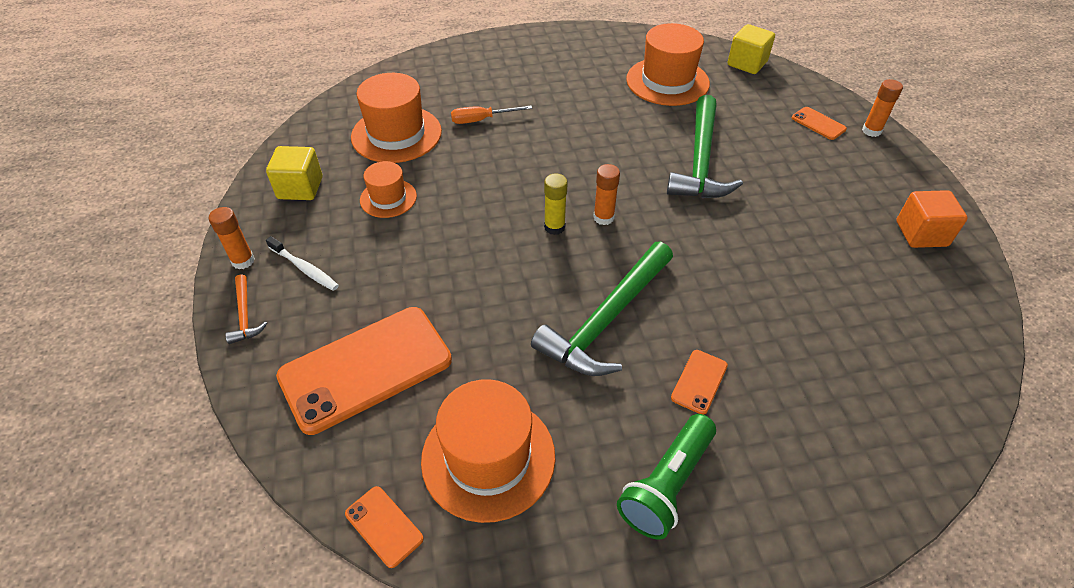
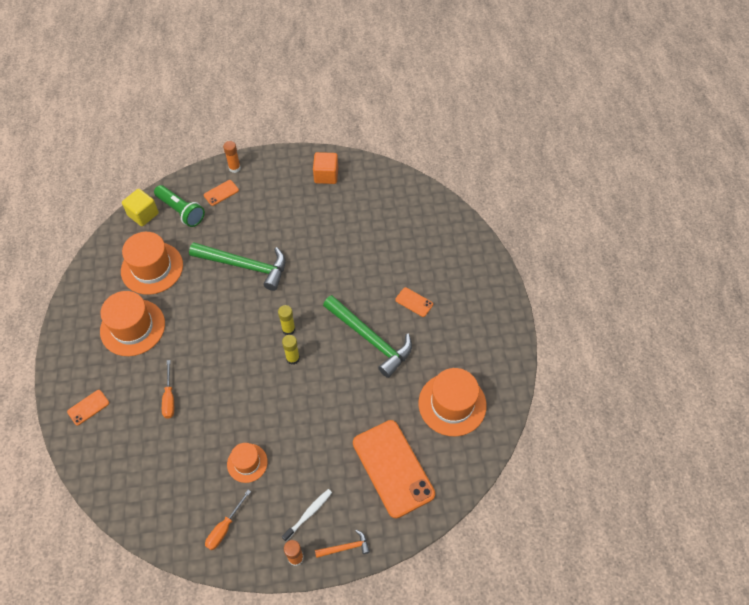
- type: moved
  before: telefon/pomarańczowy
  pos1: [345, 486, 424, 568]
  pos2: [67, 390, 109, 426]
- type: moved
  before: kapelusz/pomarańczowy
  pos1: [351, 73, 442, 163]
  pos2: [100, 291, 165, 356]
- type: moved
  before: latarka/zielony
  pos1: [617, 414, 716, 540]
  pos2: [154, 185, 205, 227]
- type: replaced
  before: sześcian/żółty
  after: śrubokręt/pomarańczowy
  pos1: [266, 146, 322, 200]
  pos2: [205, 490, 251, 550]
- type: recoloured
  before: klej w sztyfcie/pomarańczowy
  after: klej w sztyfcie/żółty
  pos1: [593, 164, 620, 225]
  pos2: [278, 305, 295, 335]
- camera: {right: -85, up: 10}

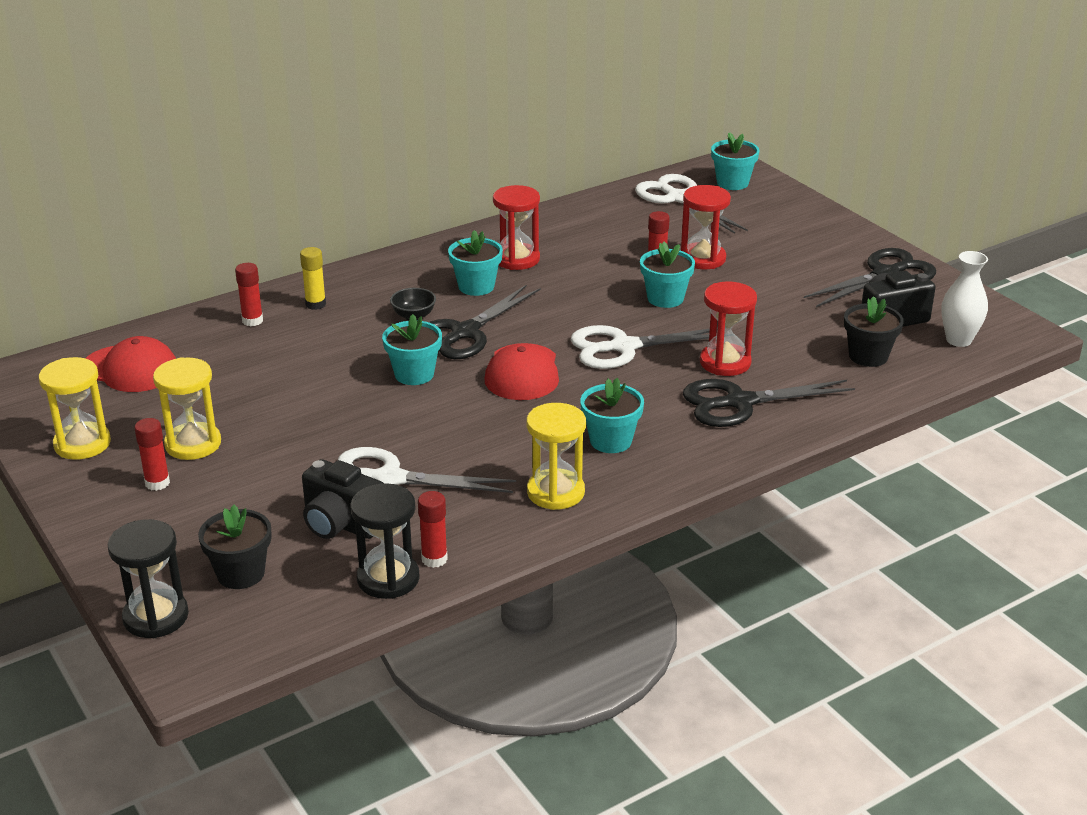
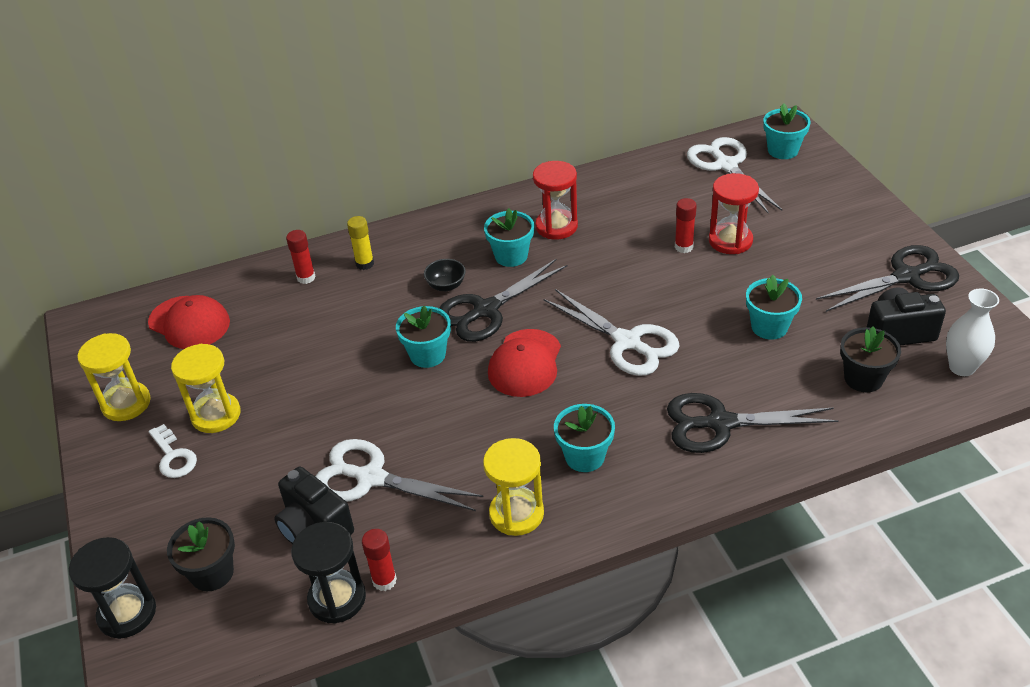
- type: replaced
  before: klej w sztyfcie/czerwony
  after: klucz/biały
  pos1: [134, 418, 170, 491]
  pos2: [149, 424, 197, 478]
- type: turned
  before: nożyczki/biały
  pos1: [571, 325, 718, 369]
  pos2: [544, 289, 679, 376]
  turn: -135
- type: moved
  before: doniczka/turkusowy
  pos1: [640, 242, 695, 308]
  pos2: [746, 275, 802, 340]
- type: removed
  before: klepsydra/czerwony
  pos1: [700, 282, 757, 376]
- camera: {right: 15, up: 10}

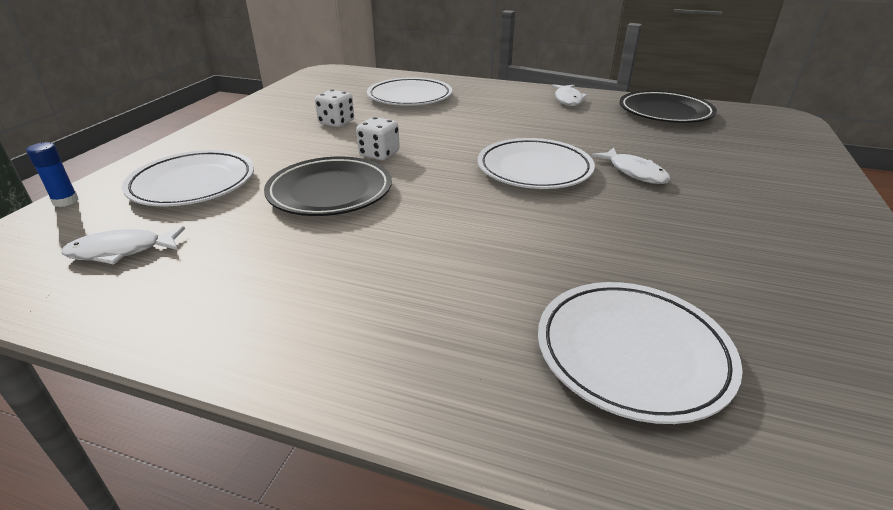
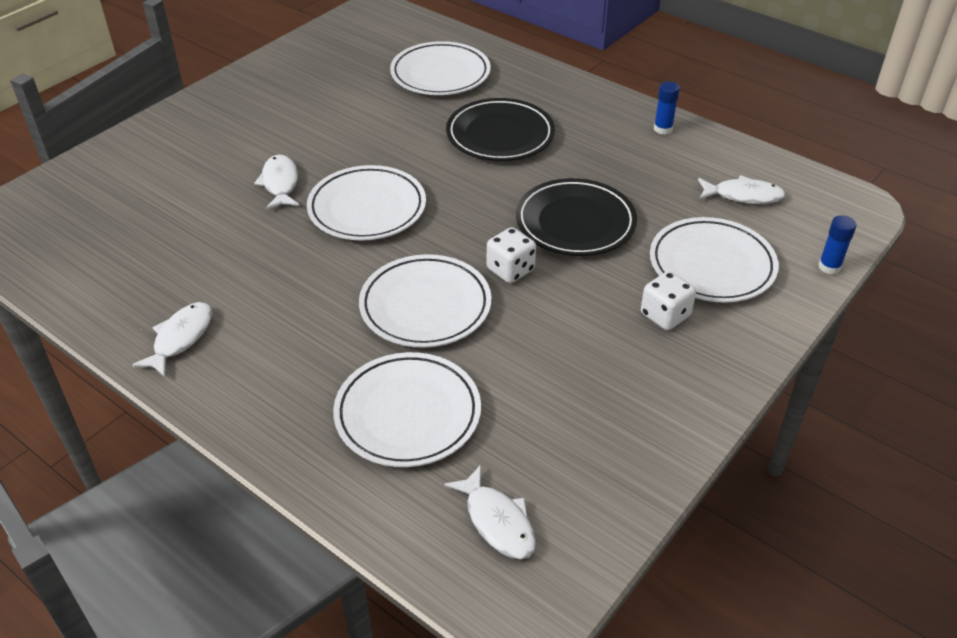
- type: added
  after: talerz/biały
  pos2: [359, 254, 492, 348]
- type: added
  after: ryba/biały
  pos2: [444, 465, 536, 559]
- type: moved
  before: talerz/czarny
  pos1: [619, 90, 717, 123]
  pos2: [446, 98, 555, 161]
- type: moved
  before: kostka do gry/biały
  pos1: [315, 90, 354, 127]
  pos2: [641, 271, 696, 330]
- type: added
  after: klej w sztyfcie/niebieski
  pos2: [654, 81, 680, 135]
- camera: {right: -160, up: 10}

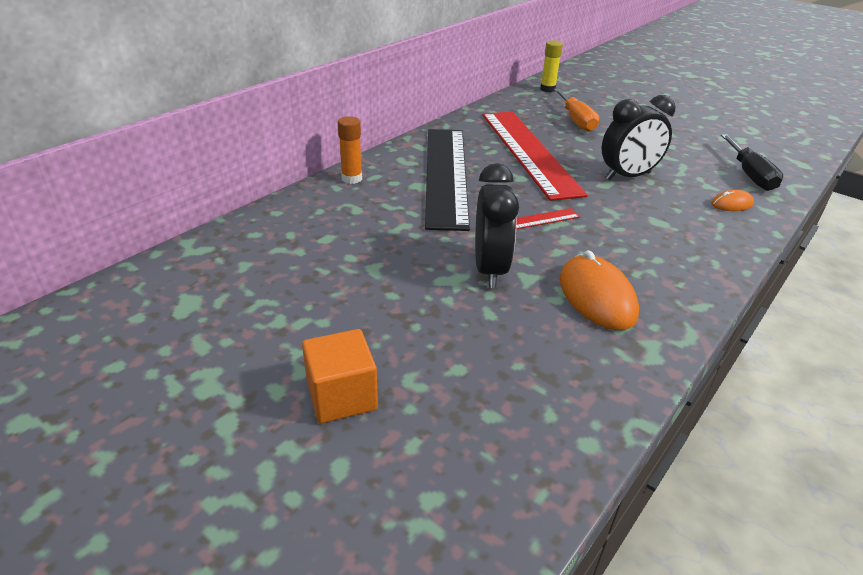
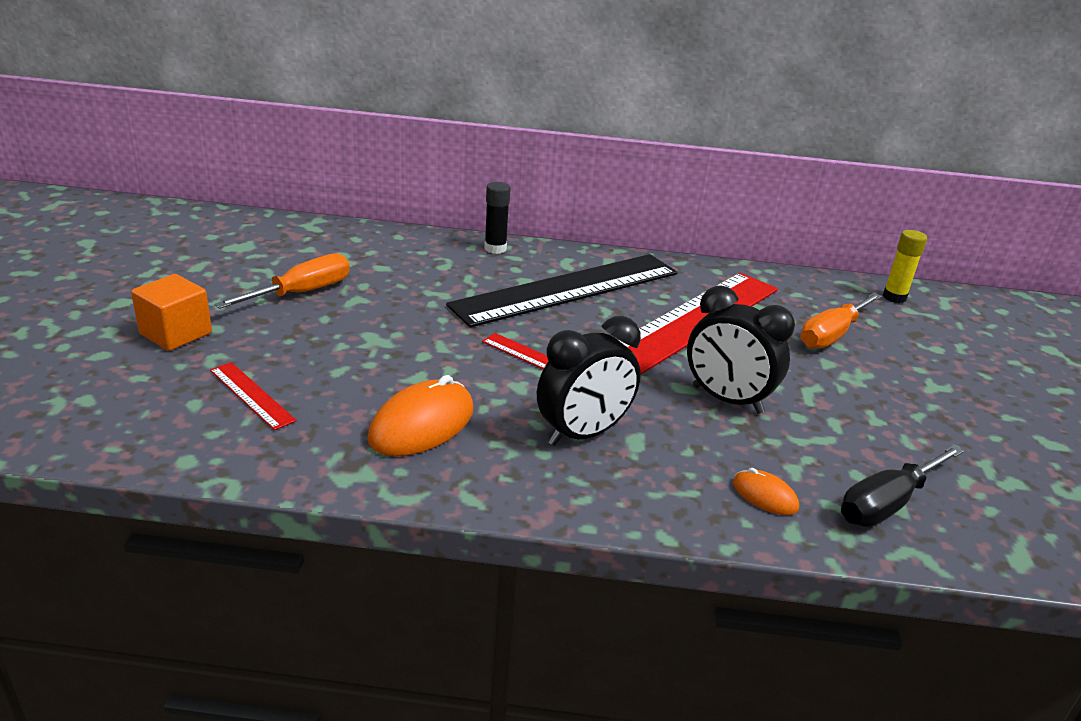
- type: added
  after: linijka/czerwony
  pos2: [210, 362, 297, 430]
- type: added
  after: śrubokręt/pomarańczowy
  pos2: [214, 253, 350, 309]
- type: recoloured
  before: klej w sztyfcie/pomarańczowy
  after: klej w sztyfcie/czarny
  pos1: [338, 116, 362, 184]
  pos2: [484, 182, 511, 254]
- type: moved
  before: budzik/czarny
  pos1: [475, 163, 519, 288]
  pos2: [537, 316, 641, 446]
- camera: {right: 55, up: -5}

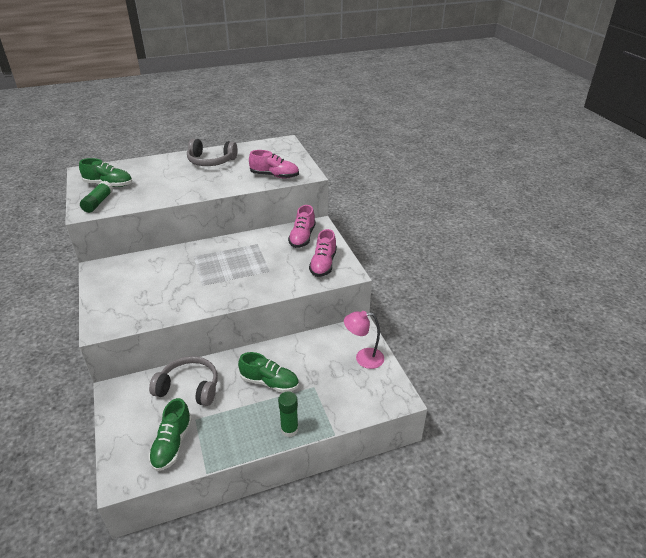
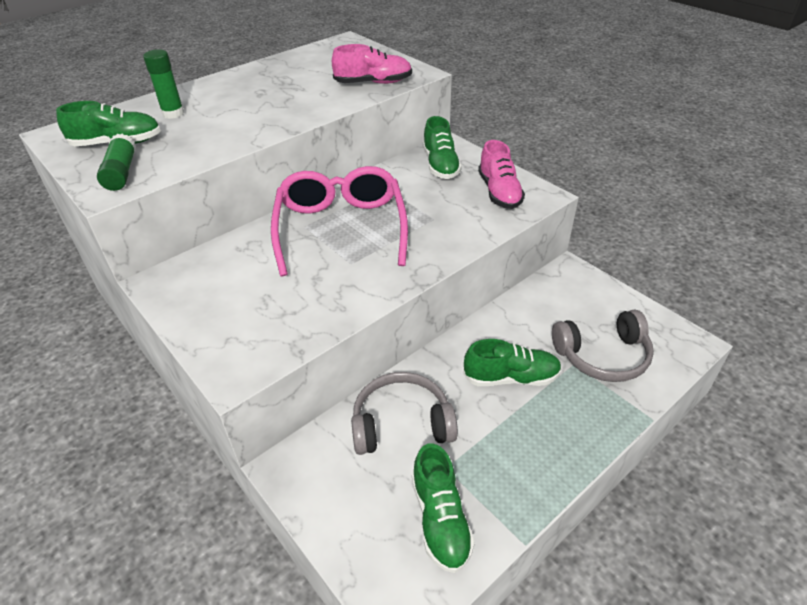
- type: moved
  before: klej w sztyfcie/zielony
  pos1: [278, 391, 298, 437]
  pos2: [143, 49, 185, 119]
- type: added
  after: okulary/różowy
  pos2: [271, 166, 408, 276]
- type: recoloured
  before: but/różowy
  after: but/zielony
  pos1: [288, 205, 316, 248]
  pos2: [423, 116, 462, 179]
- type: moved
  before: słuchawki/szary
  pos1: [187, 139, 238, 166]
  pos2: [552, 309, 654, 382]
- type: removed
  before: lampka/różowy
  pos1: [344, 311, 384, 369]
- camera: {right: -20, up: 5}

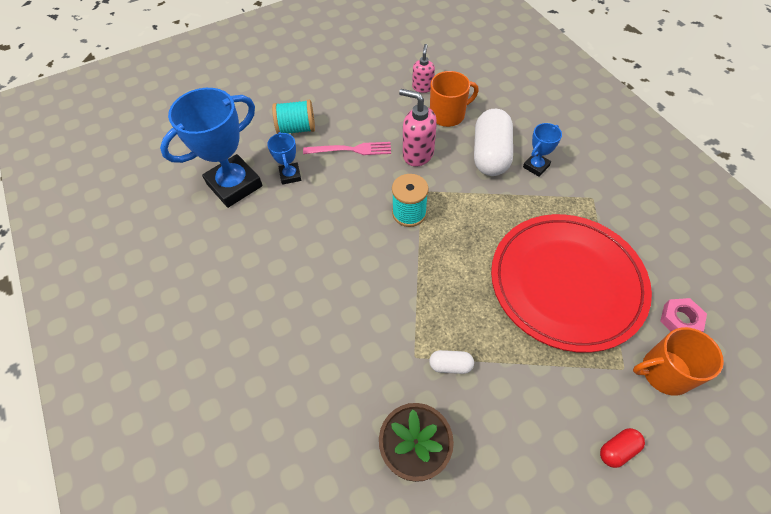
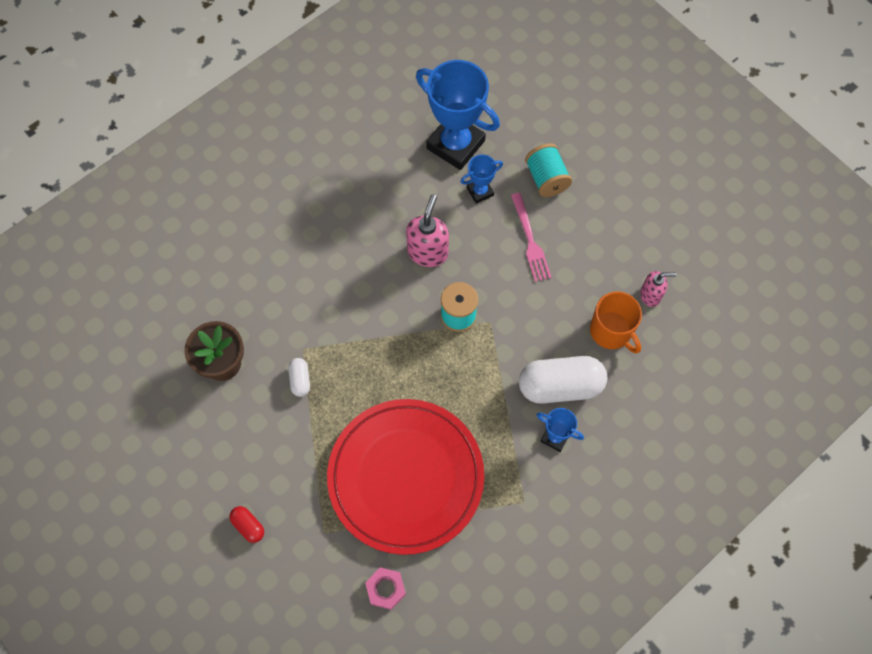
- type: moved
  before: dozownik mydła/różowy
  pos1: [399, 89, 437, 167]
  pos2: [406, 194, 449, 267]
- type: removed
  before: kubek/pomarańczowy
  pos1: [633, 327, 724, 396]
- camera: {right: 75, up: 10}

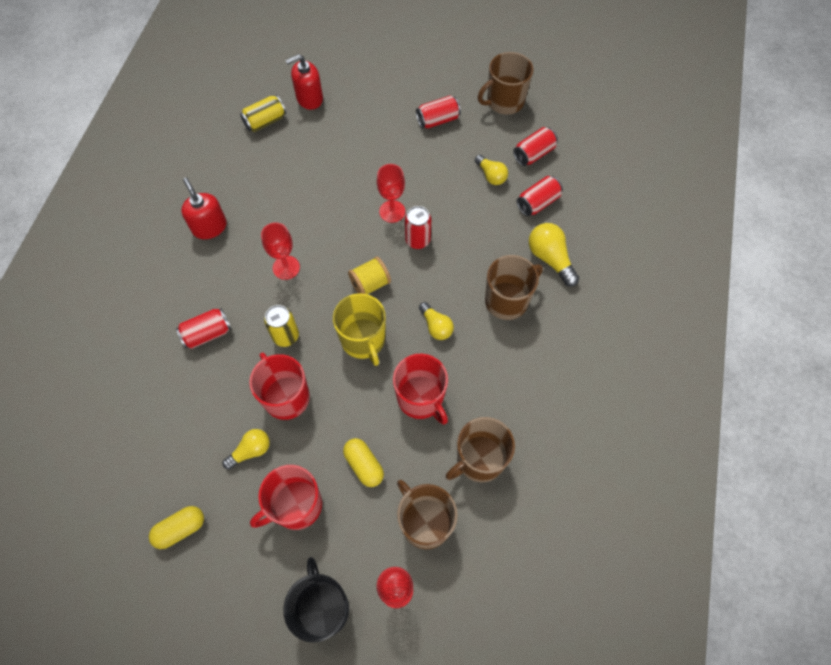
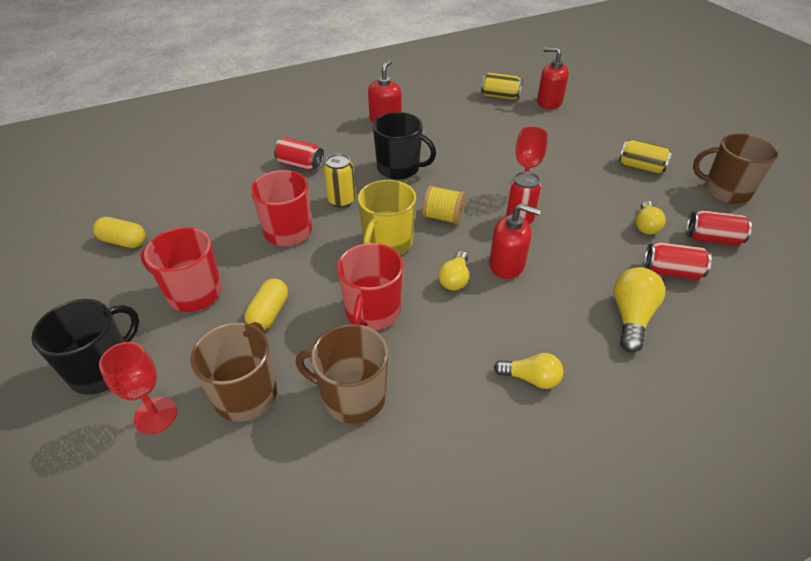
- type: replaced
  before: kielich/czerwony
  after: kubek/czarny
  pos1: [261, 222, 300, 280]
  pos2: [373, 112, 436, 179]
- type: added
  after: dozownik mydła/czerwony
  pos2: [489, 203, 541, 279]
- type: moved
  before: żarówka/żółty
  pos1: [223, 429, 270, 470]
  pos2: [494, 353, 563, 389]
- type: recoloured
  before: puszka/czerwony
  after: puszka/żółty
  pos1: [416, 95, 461, 128]
  pos2: [618, 139, 672, 174]
- type: removed
  before: kubek/brązowy
  pos1: [485, 255, 543, 320]
- camera: {right: 50, up: -20}

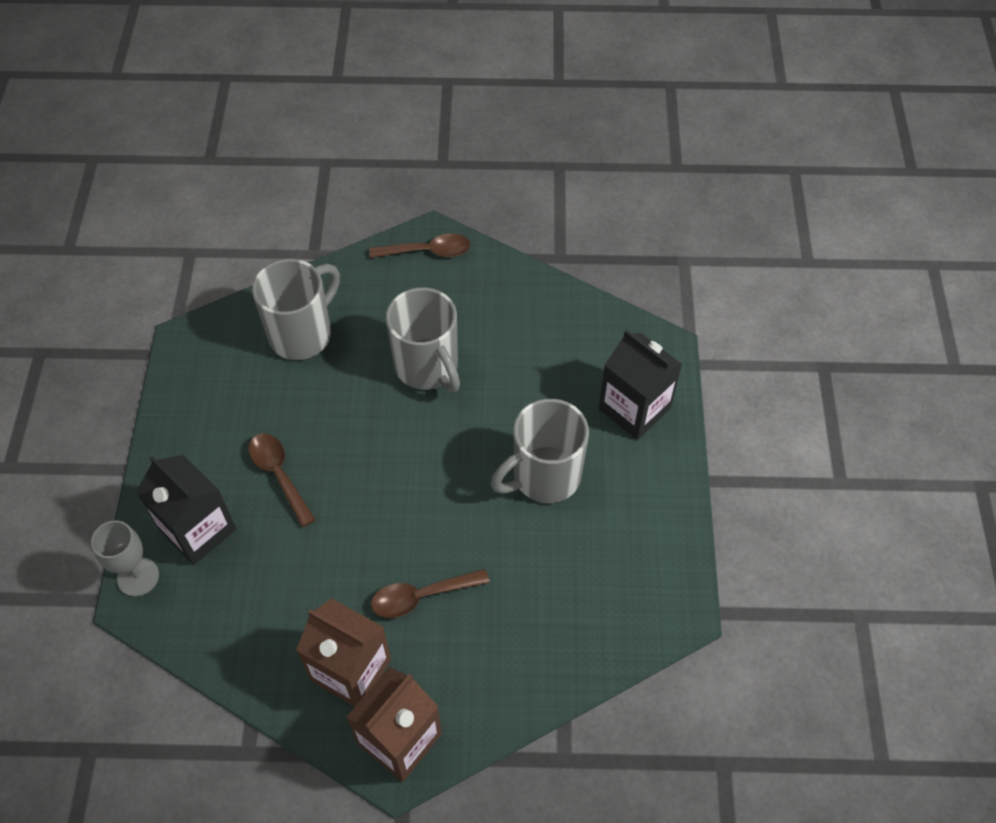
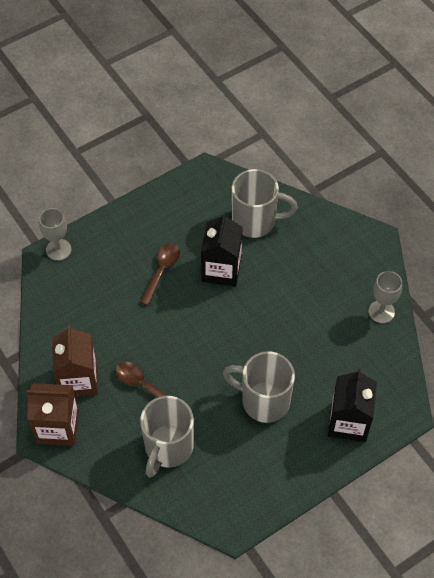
- type: moved
  before: kubek/szary
  pos1: [386, 287, 460, 392]
  pos2: [140, 396, 194, 478]
- type: moved
  before: karton mleka/czarny
  pos1: [136, 455, 237, 565]
  pos2: [201, 212, 243, 286]
- type: added
  after: kielich/szary
  pos2: [369, 271, 402, 323]
- type: removed
  before: łyżka/brązowy
  pos1: [369, 233, 470, 258]
- camera: {right: 55, up: 0}

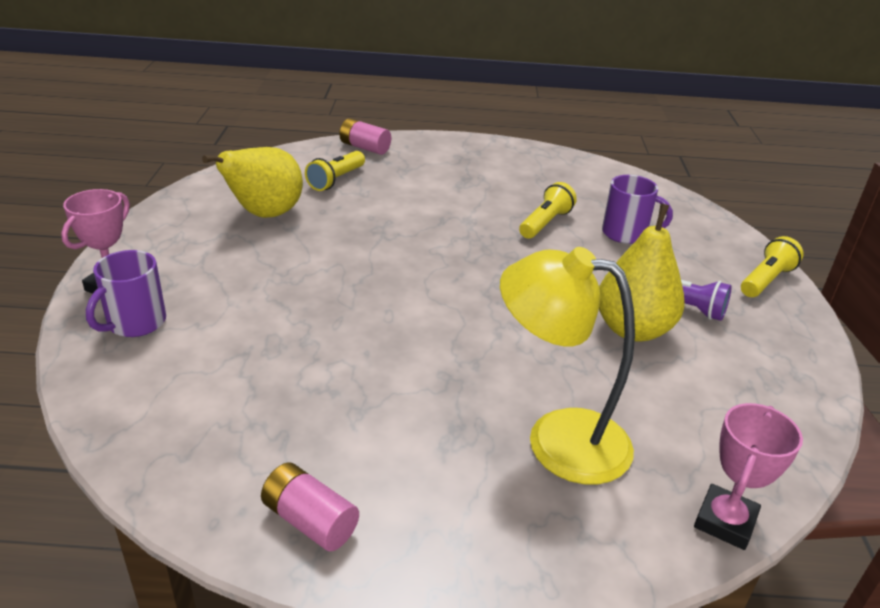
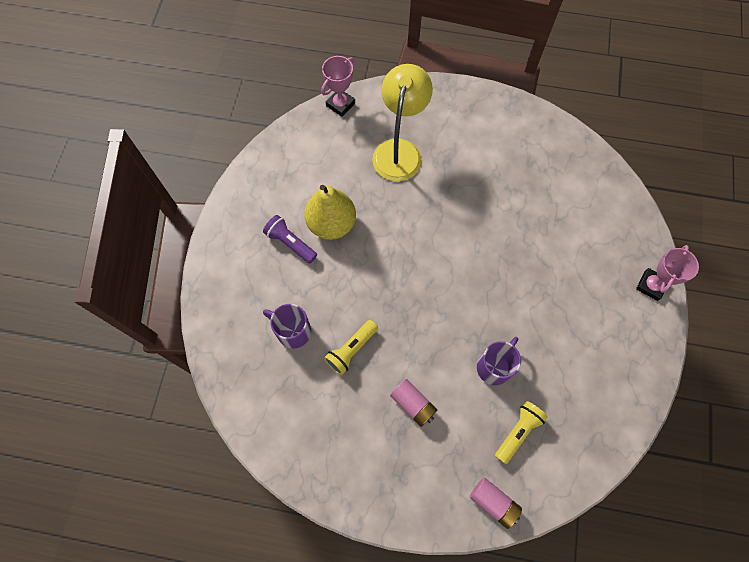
- type: turned
  before: lampka/żółty
  pos1: [500, 247, 635, 485]
  pos2: [373, 64, 433, 182]
  turn: -105
- type: moved
  before: bateria/różowy
  pos1: [261, 462, 359, 551]
  pos2: [390, 379, 438, 427]
- type: moved
  before: kubek/fioletowy
  pos1: [86, 250, 166, 337]
  pos2: [477, 337, 521, 385]
- type: removed
  before: gruszka/żółty
  pos1: [202, 147, 303, 218]
- type: removed
  before: latarka/żółty
  pos1: [741, 236, 804, 297]
- camera: {right: -170, up: 35}

